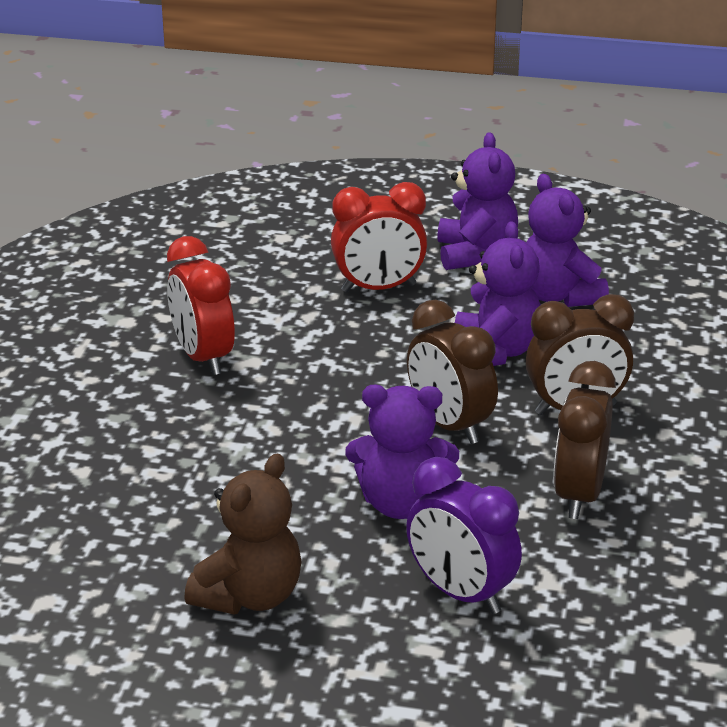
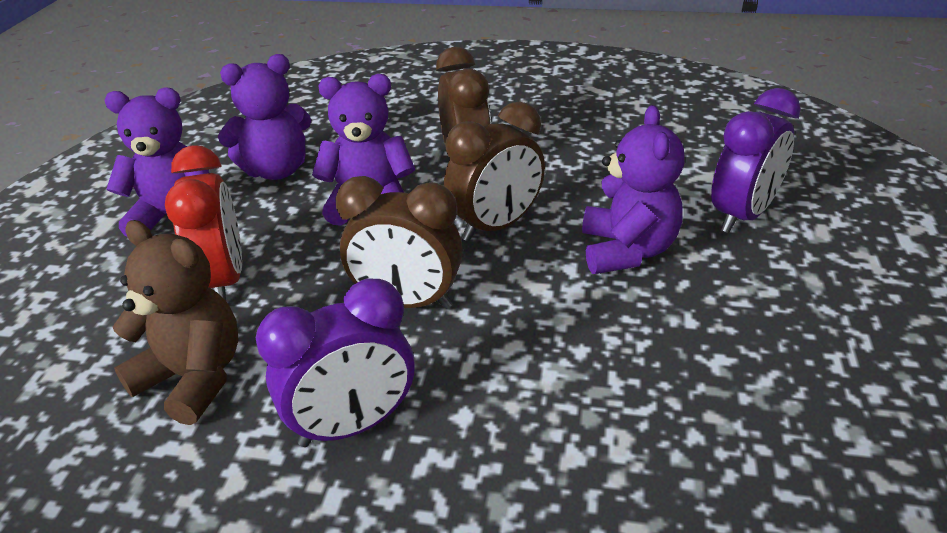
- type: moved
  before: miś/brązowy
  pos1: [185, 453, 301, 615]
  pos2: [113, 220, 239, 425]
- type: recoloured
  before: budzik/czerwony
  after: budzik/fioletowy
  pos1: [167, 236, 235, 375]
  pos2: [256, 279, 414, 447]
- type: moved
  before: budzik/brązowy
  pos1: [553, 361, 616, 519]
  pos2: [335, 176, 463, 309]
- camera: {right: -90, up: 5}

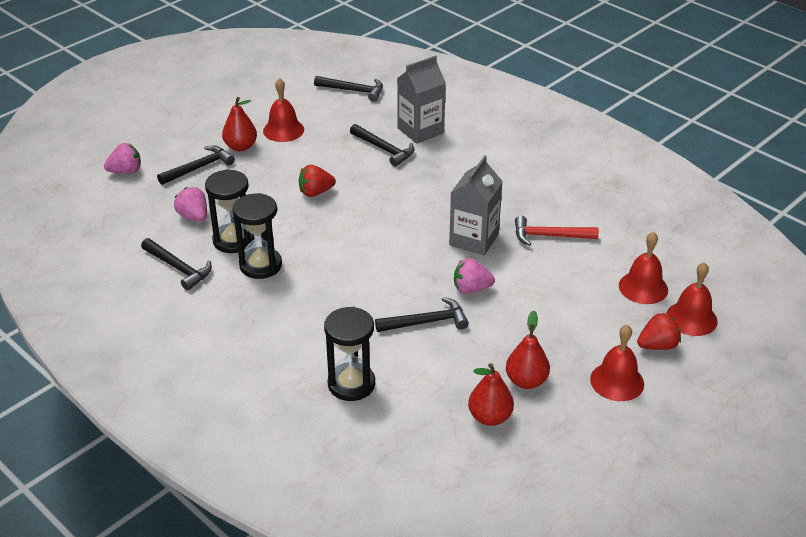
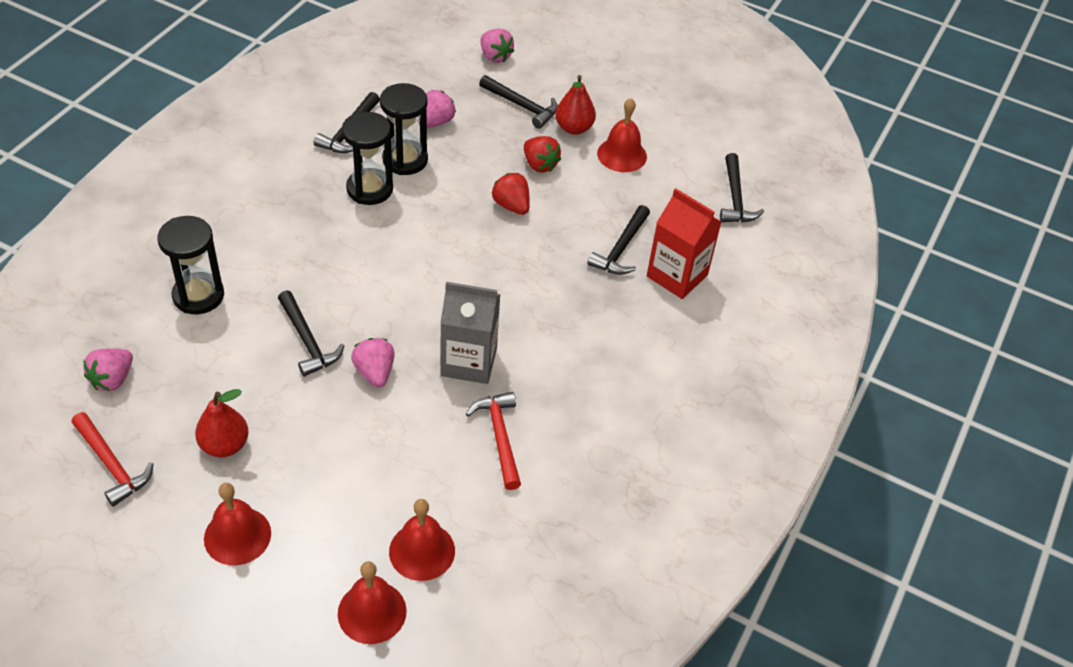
- type: added
  after: młotek/czerwony
  pos2: [72, 412, 154, 507]
- type: added
  after: truskawka/różowy
  pos2: [83, 348, 133, 391]
- type: moved
  before: truskawka/czerwony
  pos1: [637, 313, 681, 350]
  pos2: [524, 136, 561, 172]
- type: recoloured
  before: karton mleka/szary
  after: karton mleka/czerwony
  pos1: [397, 55, 446, 144]
  pos2: [647, 188, 721, 299]
- type: removed
  before: gruszka/czerwony
  pos1: [468, 363, 514, 426]
- camera: {right: 70, up: 10}

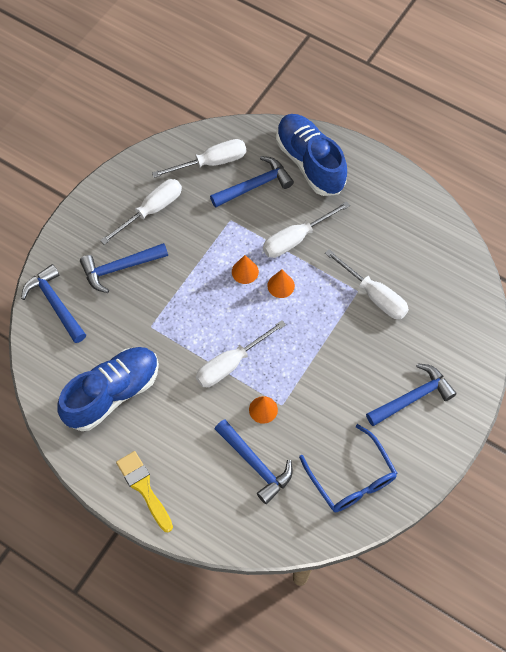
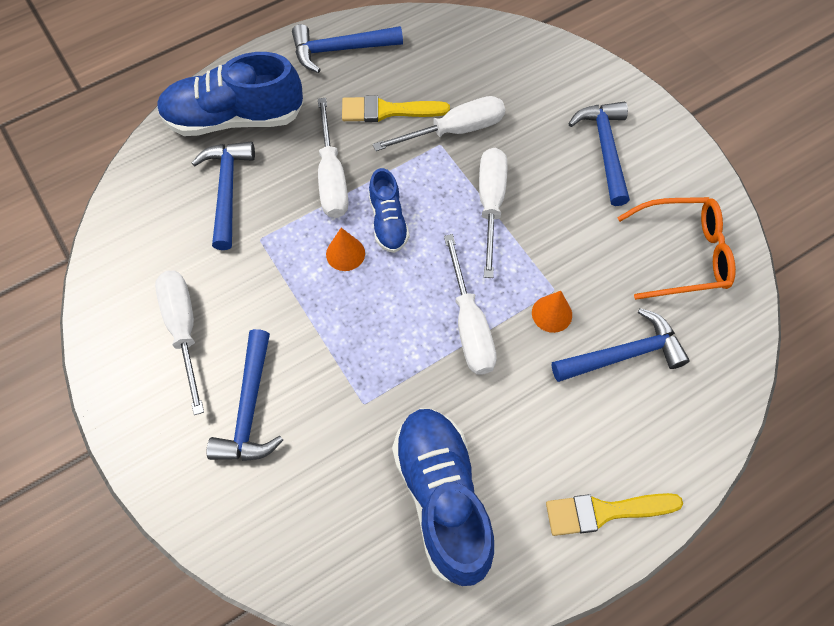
- type: moved
  before: młotek/niebieski
  pos1: [21, 264, 86, 343]
  pos2: [292, 24, 403, 73]
- type: added
  after: pędzel/żółty
  pos2: [342, 95, 450, 122]
- type: replaced
  before: stożek/pomarańczowy
  after: but/niebieski
  pos1: [267, 270, 295, 298]
  pos2: [369, 168, 409, 253]
- type: moved
  before: śrubokręt/biały
  pos1: [152, 139, 246, 178]
  pos2: [479, 148, 507, 278]
- type: recoloured
  before: okulary/niebieski
  after: okulary/pomarańczowy
  pos1: [299, 424, 397, 512]
  pos2: [617, 197, 736, 300]
- camera: {right: -65, up: 0}

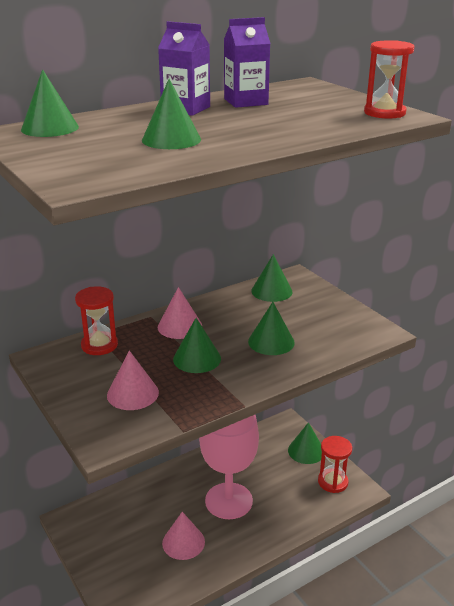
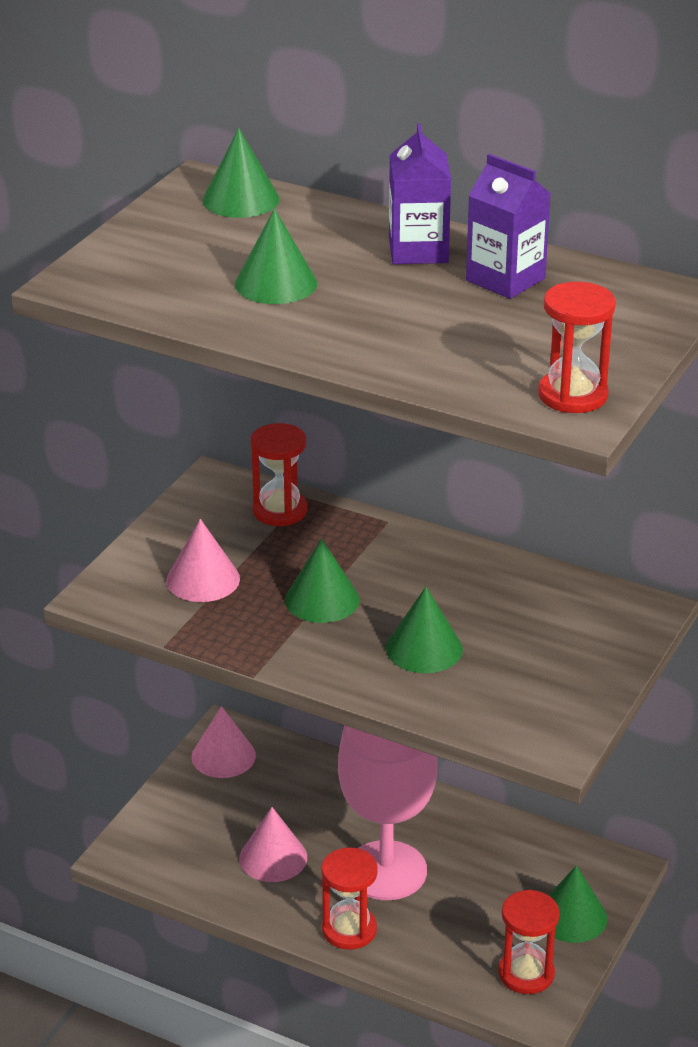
- type: moved
  before: stożek/różowy
  pos1: [158, 287, 202, 339]
  pos2: [191, 706, 256, 778]
- type: added
  after: klepsydra/czerwony
  pos2: [321, 848, 377, 949]
- type: removed
  before: stożek/zielony
  pos1: [251, 254, 293, 302]
- camera: {right: 60, up: 5}

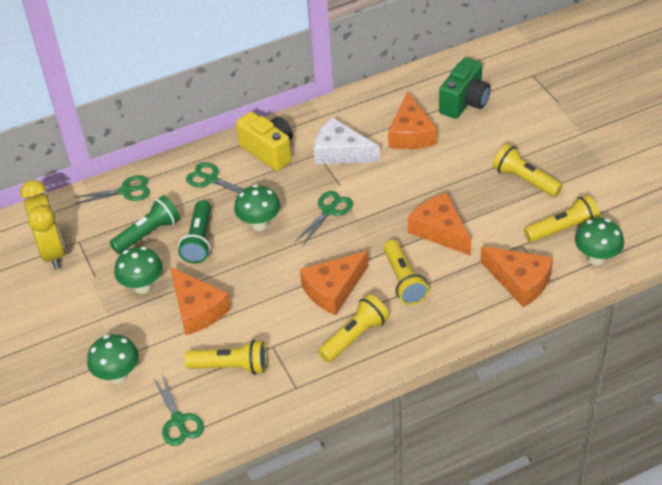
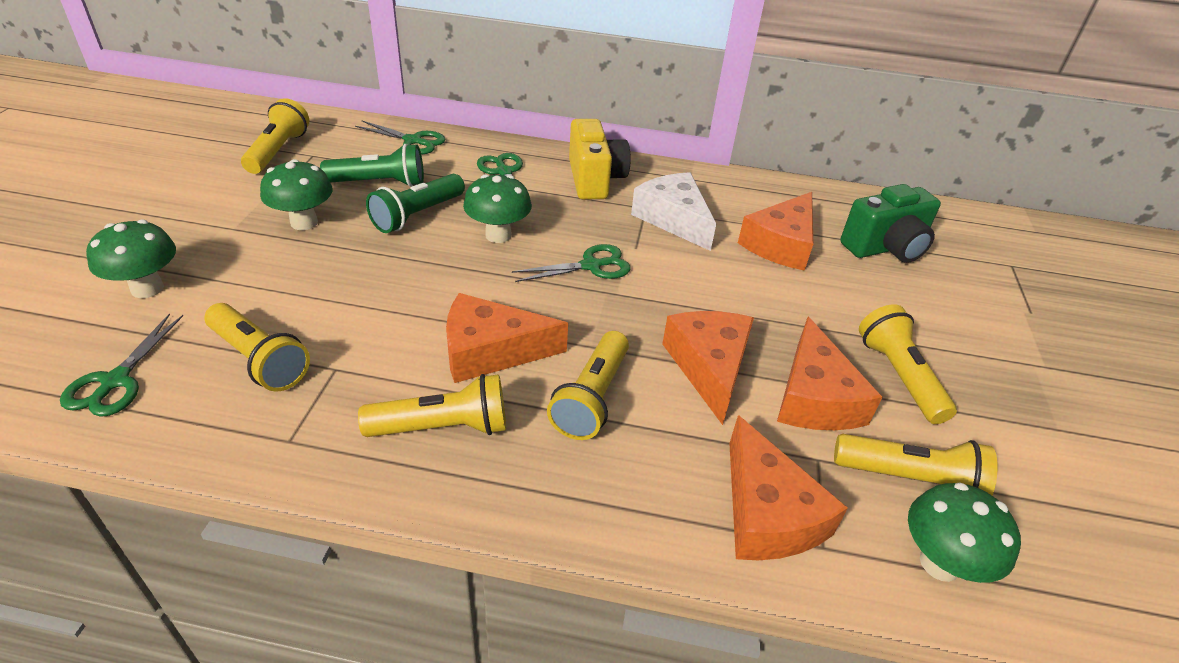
- type: replaced
  before: budzik/żółty
  after: latarka/żółty
  pos1: [20, 180, 65, 269]
  pos2: [241, 98, 310, 174]
- type: moved
  before: ser/pomarańczowy
  pos1: [170, 267, 231, 335]
  pos2: [777, 317, 883, 430]
- camera: {right: 30, up: -5}

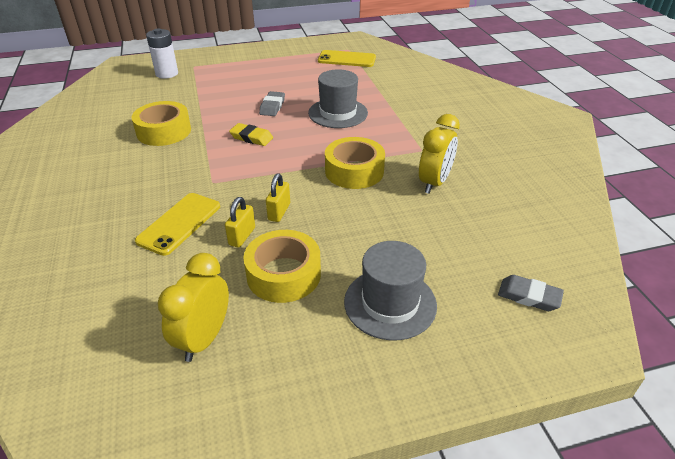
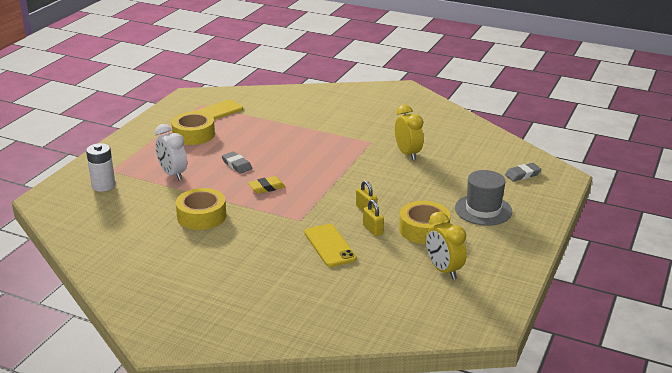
- type: added
  after: budzik/biały
  pos2: [155, 124, 187, 181]
- type: moved
  before: taśma klejąca/żółty
  pos1: [325, 137, 385, 189]
  pos2: [171, 112, 215, 145]
- type: removed
  before: kapelusz/szary
  pos1: [308, 69, 368, 128]
- camera: {right: -50, up: -10}

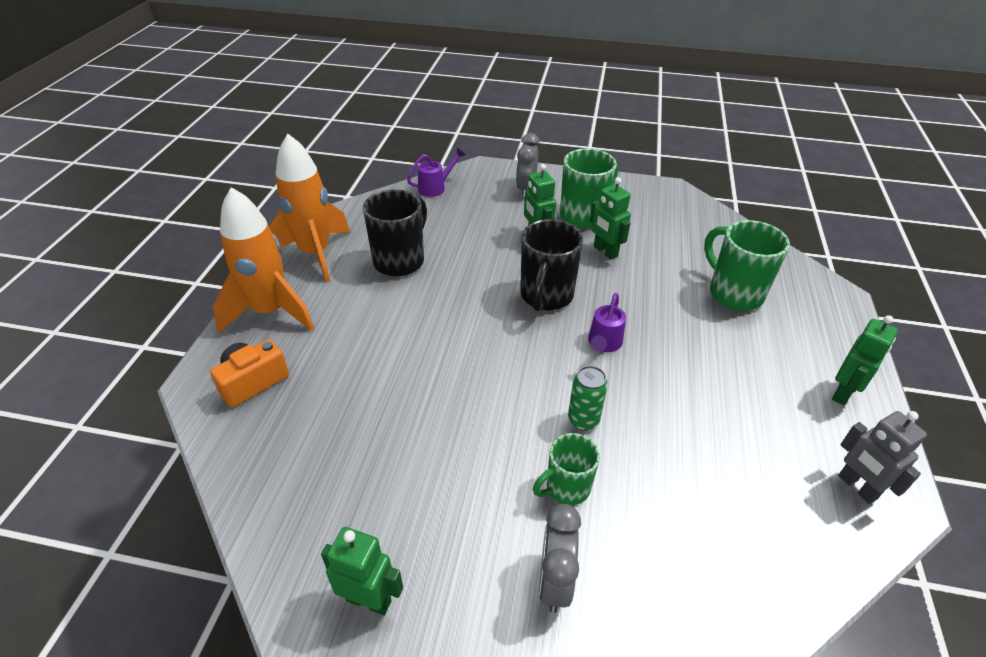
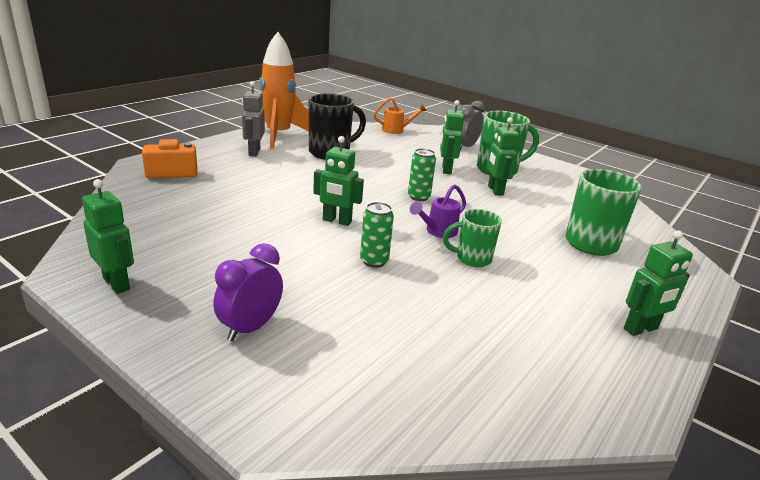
- type: recoloured
  before: budzik/szary
  after: budzik/fioletowy
  pos1: [539, 504, 581, 613]
  pos2: [213, 243, 283, 341]
- type: moved
  before: robot/szary
  pos1: [838, 411, 927, 504]
  pos2: [242, 81, 265, 156]
- type: added
  after: robot/zielony
  pos2: [313, 136, 364, 226]
- type: recoloured
  before: konewka/fioletowy
  after: konewka/pomarańczowy
  pos1: [407, 148, 466, 197]
  pos2: [373, 98, 427, 134]
- type: replaced
  before: kubek/czarny
  after: puszka/zielony
  pos1: [520, 219, 584, 311]
  pos2: [408, 148, 436, 201]
- type: moved
  before: kubek/zielony
  pos1: [533, 433, 600, 505]
  pos2: [443, 209, 502, 267]
- type: removed
  before: rakieta/pomarańczowy
  pos1: [213, 187, 314, 333]
- camera: {right: 25, up: -15}

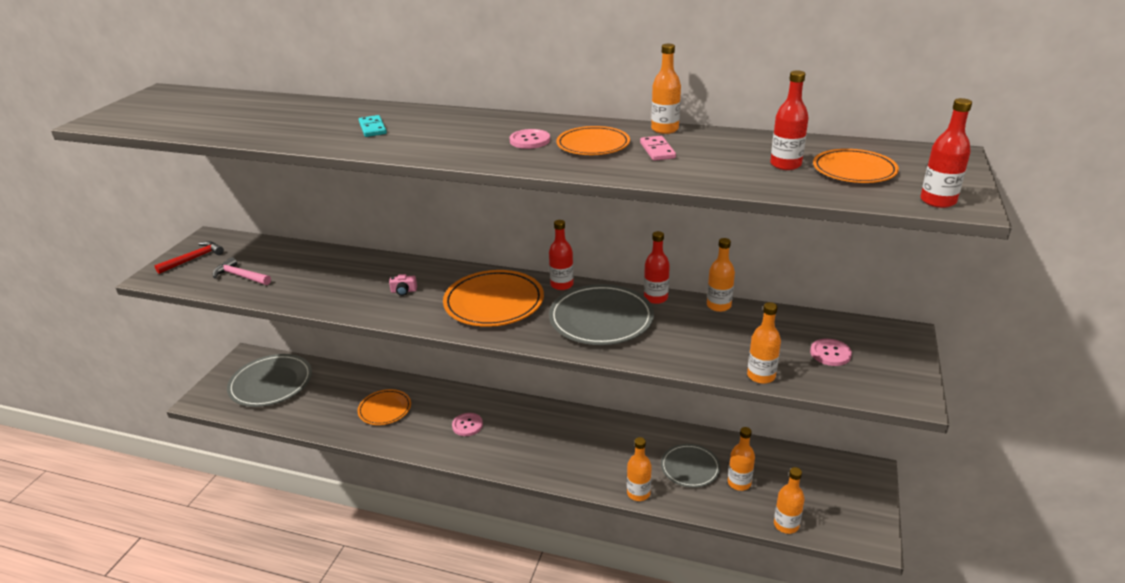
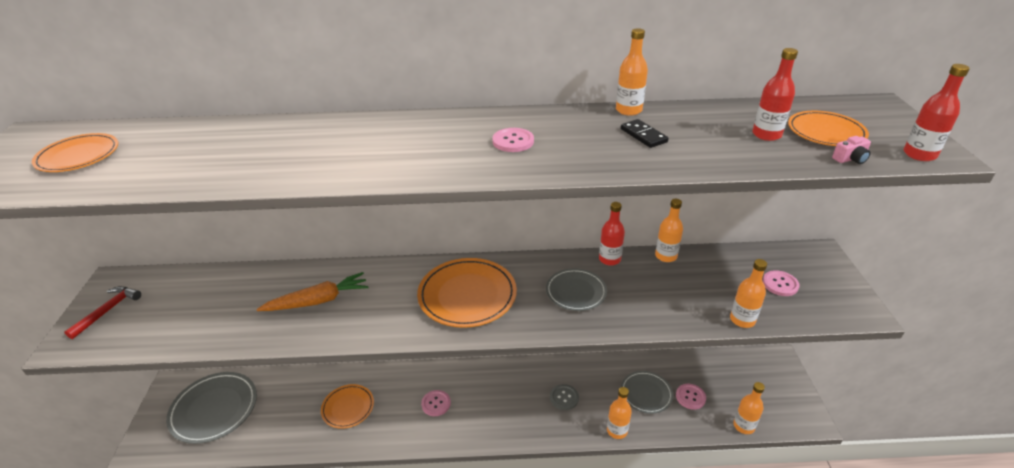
- type: moved
  before: talerz/pomarańczowy
  pos1: [556, 126, 630, 155]
  pos2: [32, 133, 118, 172]
- type: added
  after: marchewka/pomarańczowy
  pos2: [257, 272, 369, 311]
- type: resized
  before: talerz/szary
  pos1: [549, 284, 654, 345]
  pos2: [546, 268, 607, 311]
  scale: 0.62
- type: added
  after: guzik/szary
  pos2: [550, 384, 579, 410]
- type: recoloured
  before: kostka domina/różowy
  after: kostka domina/czarny
  pos1: [640, 136, 676, 161]
  pos2: [621, 119, 669, 148]
- type: replaced
  before: butelka/pomarańczowy
  after: guzik/różowy
  pos1: [728, 427, 755, 491]
  pos2: [676, 384, 706, 410]
- type: moved
  before: aparat fotograficzny/różowy
  pos1: [389, 274, 417, 296]
  pos2: [832, 136, 871, 164]
- type: removed
  before: młotek/różowy
  pos1: [213, 257, 271, 285]
- type: removed
  before: kostka domina/turkusowy
  pos1: [359, 115, 387, 137]
- type: removed
  before: butelka/czerwony
  pos1: [549, 220, 574, 290]
- camera: {right: -20, up: 5}

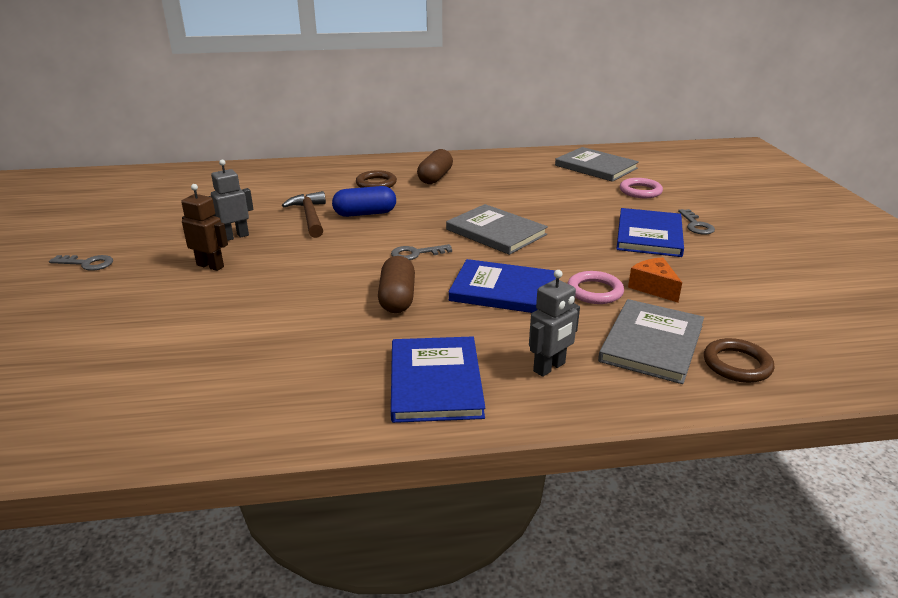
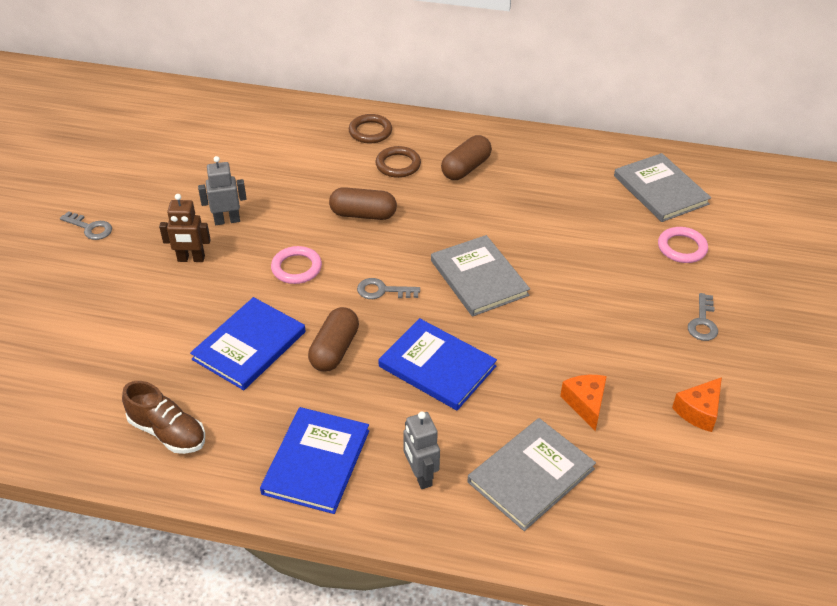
- type: added
  after: but/brązowy
  pos2: [122, 381, 205, 454]
- type: turned
  before: robot/brązowy
  pos1: [181, 184, 228, 271]
  pos2: [159, 194, 211, 262]
  turn: 135
- type: moved
  before: książka/niebieski
  pos1: [617, 208, 684, 257]
  pos2: [190, 297, 306, 390]
- type: moved
  before: pierścień/różowy
  pos1: [567, 271, 624, 304]
  pos2: [271, 246, 322, 284]
- type: recoloured
  before: kapsułka/niebieski
  after: kapsułka/brązowy
  pos1: [332, 186, 396, 217]
  pos2: [329, 187, 397, 220]
- type: moved
  before: pierścień/brązowy
  pos1: [704, 338, 774, 383]
  pos2: [349, 114, 392, 144]
- type: turned
  before: robot/szary
  pos1: [529, 270, 580, 377]
  pos2: [403, 411, 440, 489]
  turn: 90
- type: added
  after: ser/pomarańczowy
  pos2: [672, 377, 722, 432]
- type: removed
  before: młotek/brązowy
  pos1: [282, 191, 326, 238]
- camera: {right: 20, up: 15}

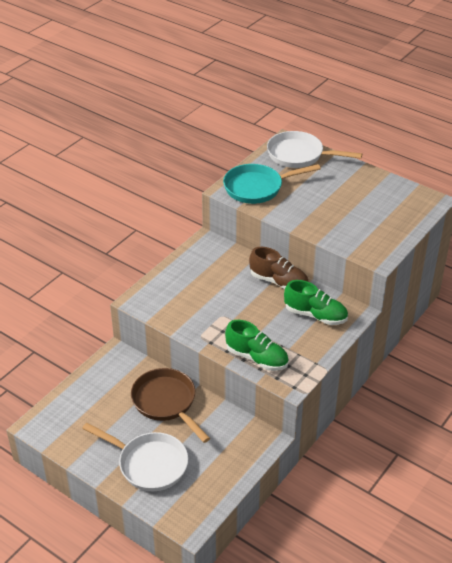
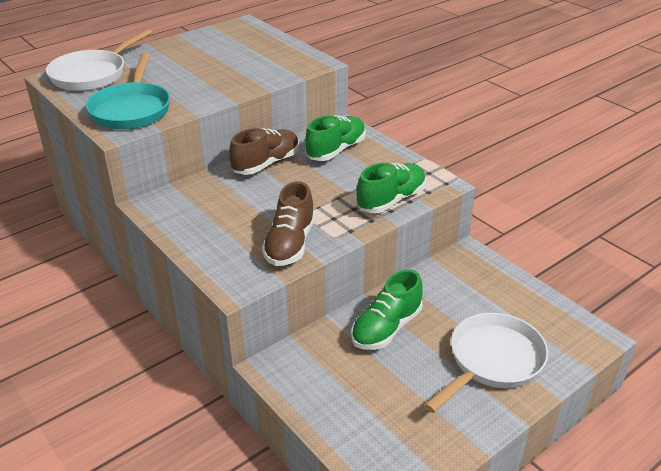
- type: added
  after: but/brązowy
  pos2: [262, 181, 315, 266]
- type: replaced
  before: patelnia/brązowy
  after: but/zielony
  pos1: [131, 368, 210, 443]
  pos2: [351, 269, 423, 350]
- camera: {right: -75, up: -5}

